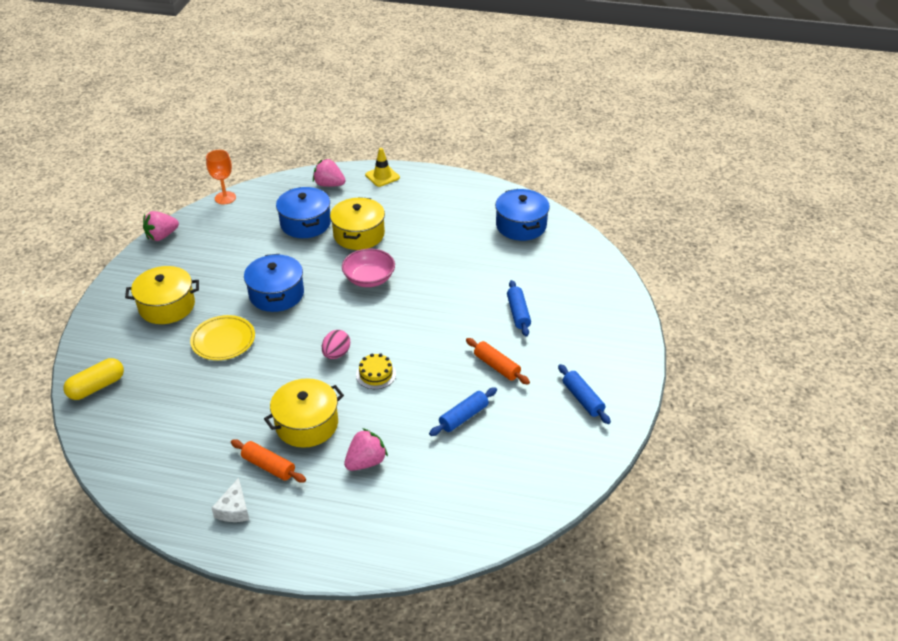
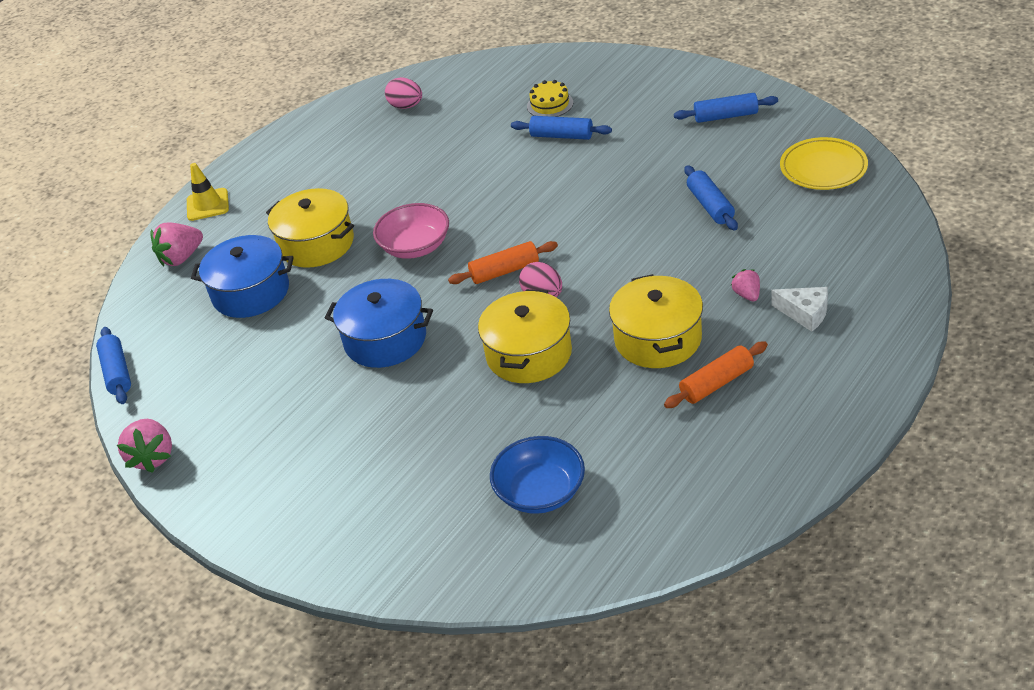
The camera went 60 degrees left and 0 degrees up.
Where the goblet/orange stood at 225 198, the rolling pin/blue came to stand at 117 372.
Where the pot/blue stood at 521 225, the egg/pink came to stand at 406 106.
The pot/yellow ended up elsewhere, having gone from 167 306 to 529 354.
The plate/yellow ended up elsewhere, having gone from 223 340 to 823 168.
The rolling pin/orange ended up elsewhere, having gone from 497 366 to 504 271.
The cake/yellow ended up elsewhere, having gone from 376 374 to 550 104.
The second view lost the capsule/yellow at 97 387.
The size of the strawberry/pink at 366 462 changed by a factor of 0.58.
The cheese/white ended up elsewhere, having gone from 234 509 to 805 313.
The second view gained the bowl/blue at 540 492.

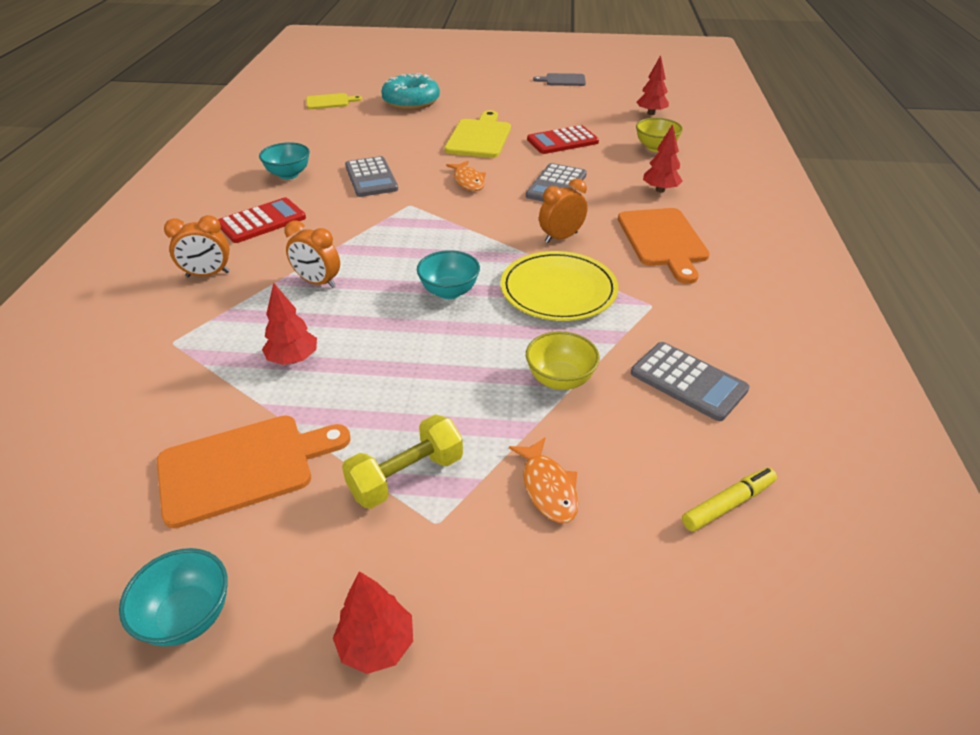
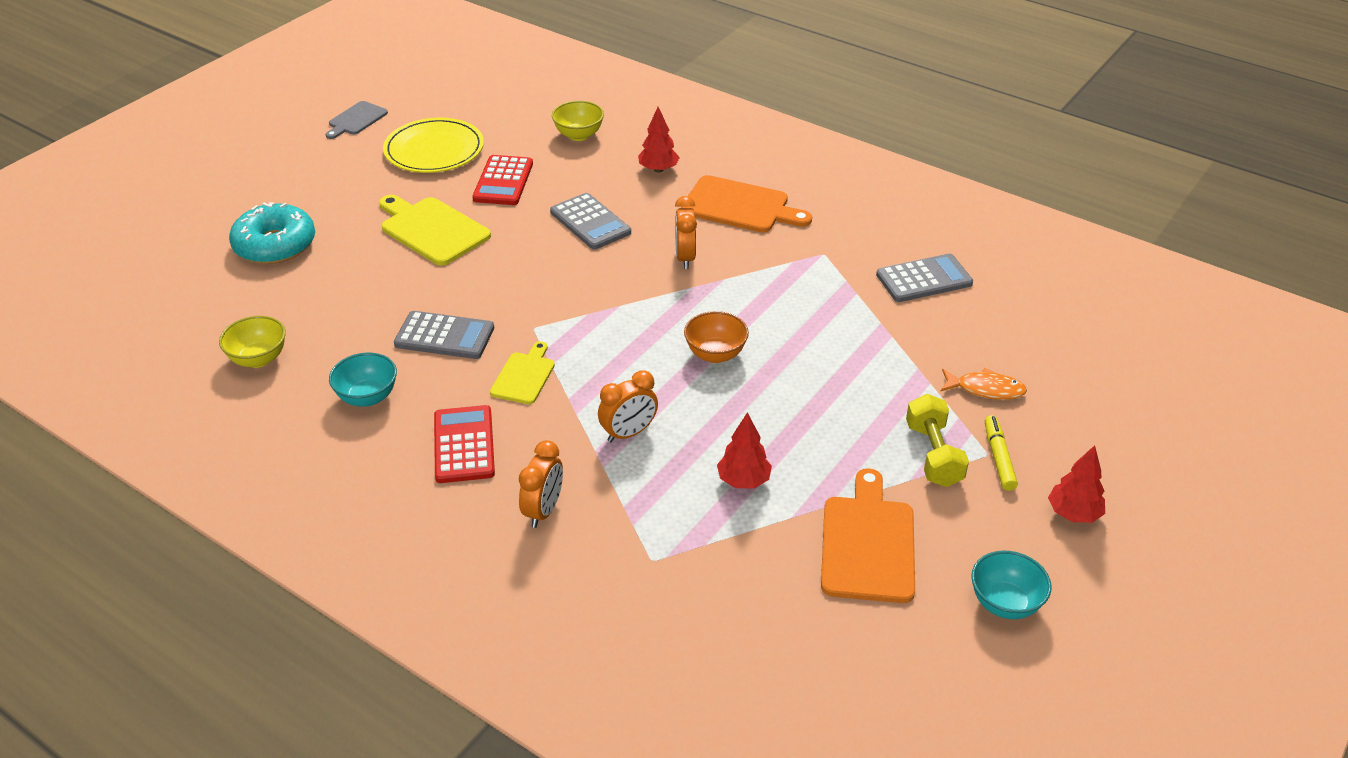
The camera went 60 degrees left and 0 degrees up.
The second view lost the tree/red at 651 113.
The cutting board/yellow ended up elsewhere, having gone from 330 102 to 524 376.
The second view lost the fish/orange at 468 181.
What was the bowl/turquoise at 449 292 turned into the bowl/orange at 715 354.
The plate/yellow ended up elsewhere, having gone from 558 290 to 434 150.
The bowl/yellow ended up elsewhere, having gone from 560 380 to 258 359.
The marker/yellow ended up elsewhere, having gone from 727 504 to 998 458.

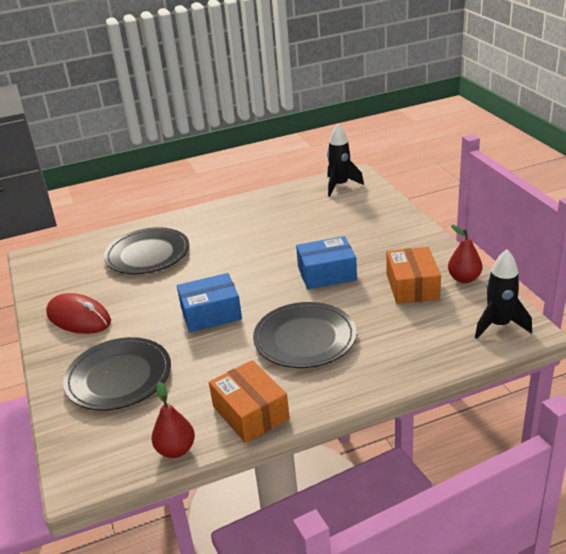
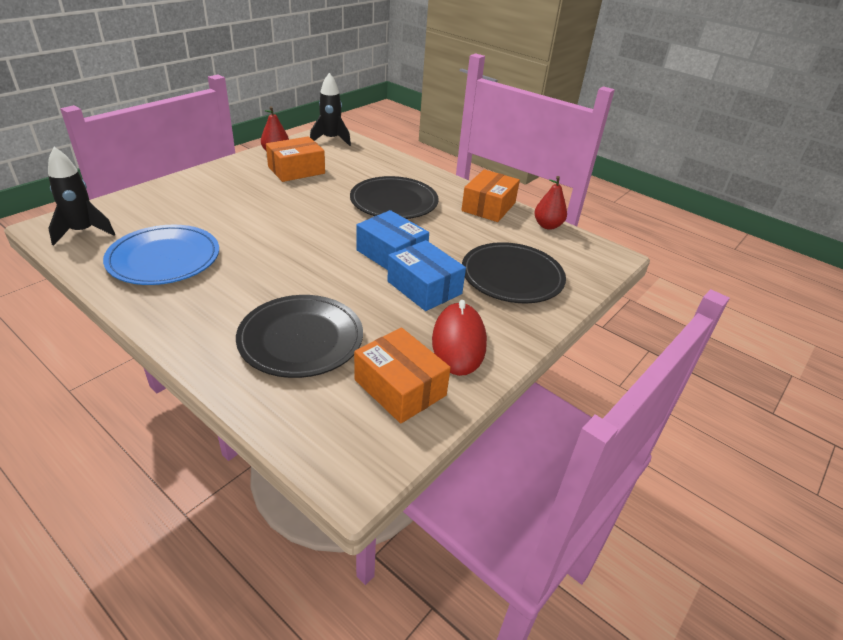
The camera went 125 degrees left and 5 degrees up.
The box/blue ended up elsewhere, having gone from 327 273 to 424 287.
The second view gained the plate/blue at 164 259.
The second view gained the box/orange at 400 387.

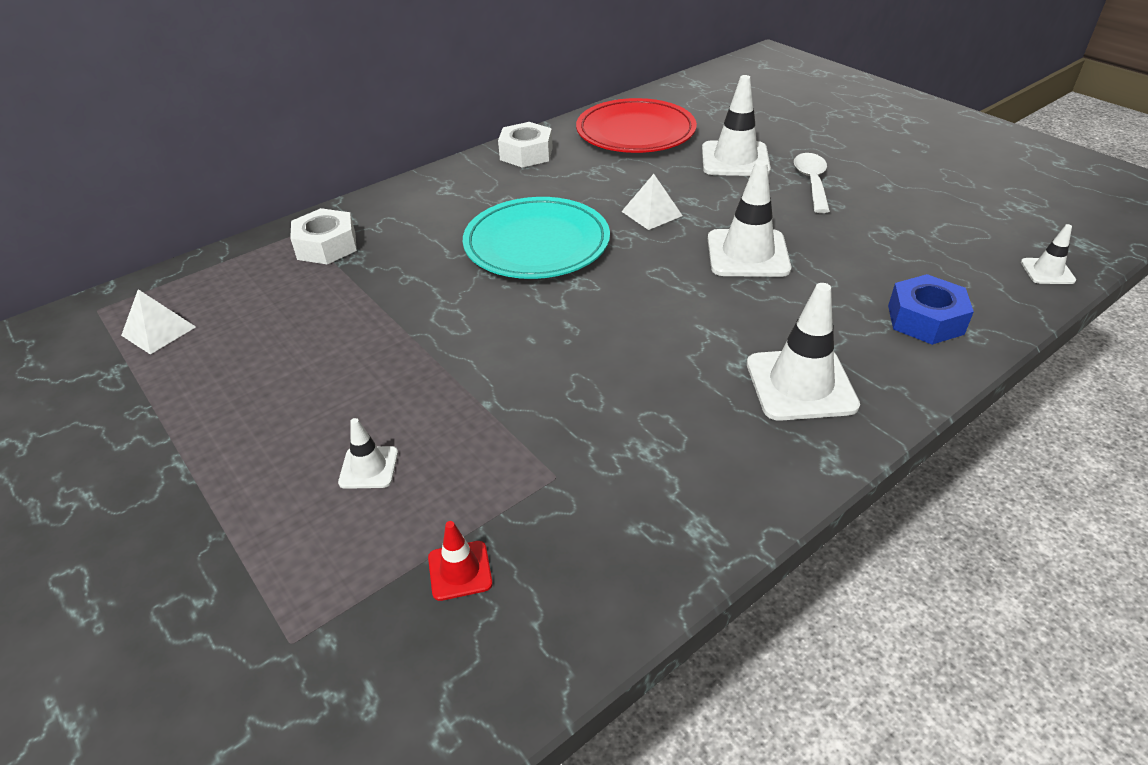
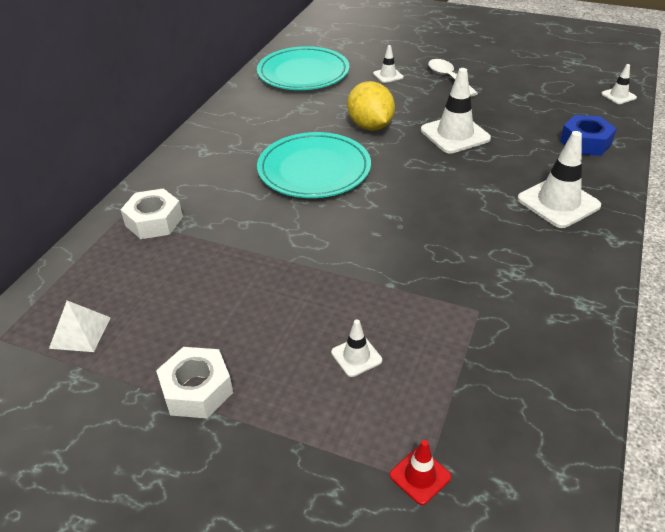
The camera went 30 degrees left and 0 degrees up.
The size of the traffic cone/white at 735 159 changed by a factor of 0.51.
What was the plate/red at 635 132 turned into the plate/turquoise at 303 73.
The nut/white ended up elsewhere, having gone from 526 154 to 197 390.
Where the pyramid/white stood at 651 213, the lemon/yellow came to stand at 370 126.
The traffic cone/red ended up elsewhere, having gone from 460 570 to 420 476.

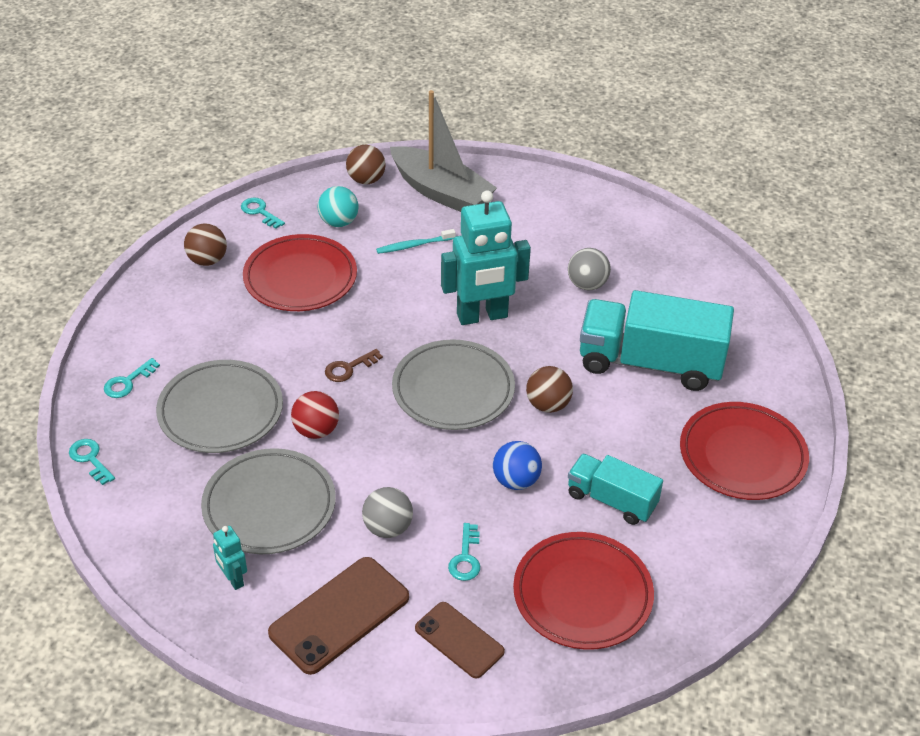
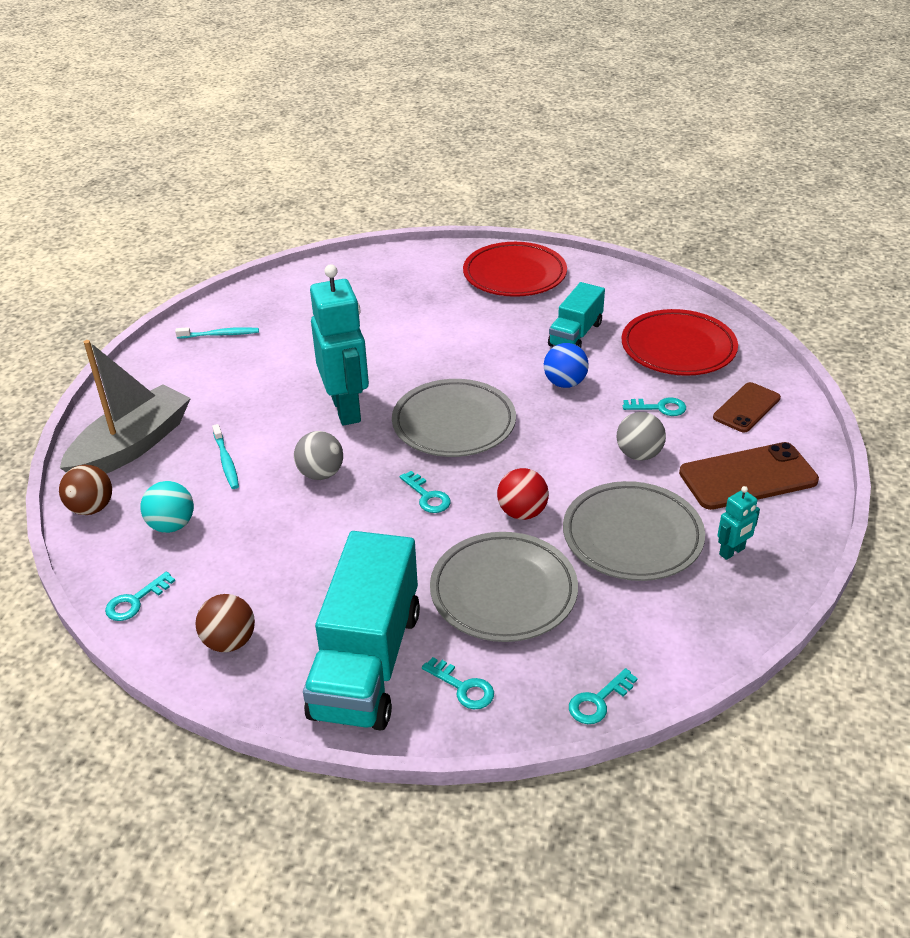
The camera went 90 degrees left and 5 degrees down.
The second view lost the plate/red at 300 278.
The ball/grey ended up elsewhere, having gone from 587 284 to 321 474.
The truck/turquoise ended up elsewhere, having gone from 650 363 to 366 662.
What was the key/brown at 349 368 turned into the key/turquoise at 427 496.
The second view lost the ball/brown at 548 405.
The phone/brown at 339 615 ended up facing another way, 60 degrees counterclockwise from before.
The second view gained the toothbrush/turquoise at 220 335.

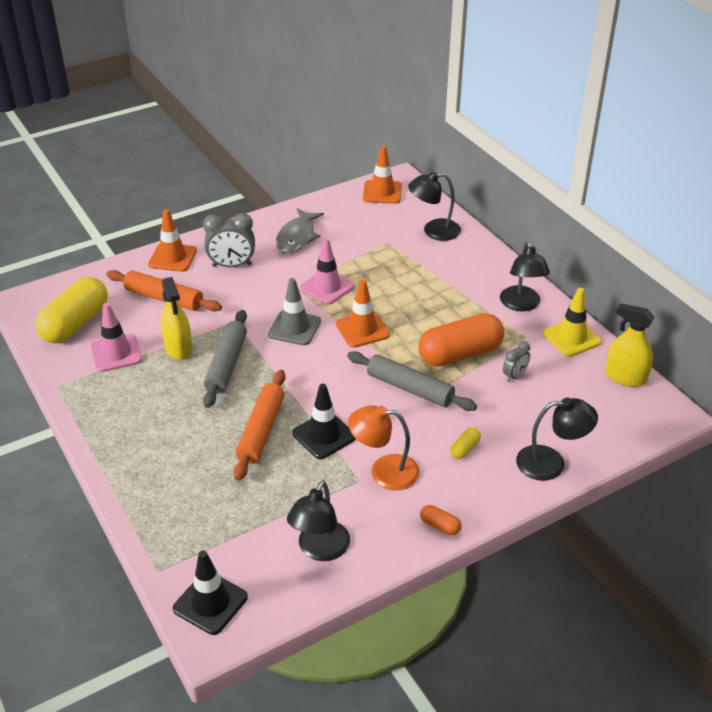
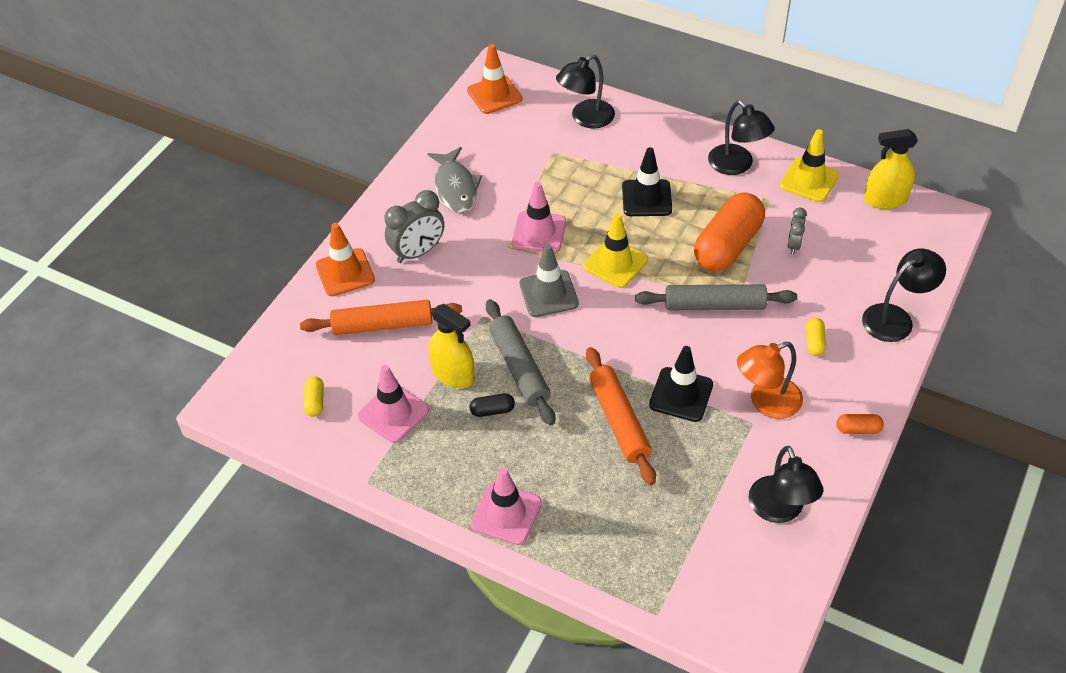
The camera went 30 degrees left and 10 degrees up.
The size of the capsule/yellow at 75 324 changed by a factor of 0.41.
What was the traffic cone/orange at 362 329 turned into the traffic cone/yellow at 615 263.
The traffic cone/black ended up elsewhere, having gone from 210 603 to 646 198.
The second view gained the capsule/black at 492 410.
The second view gained the traffic cone/pink at 506 514.

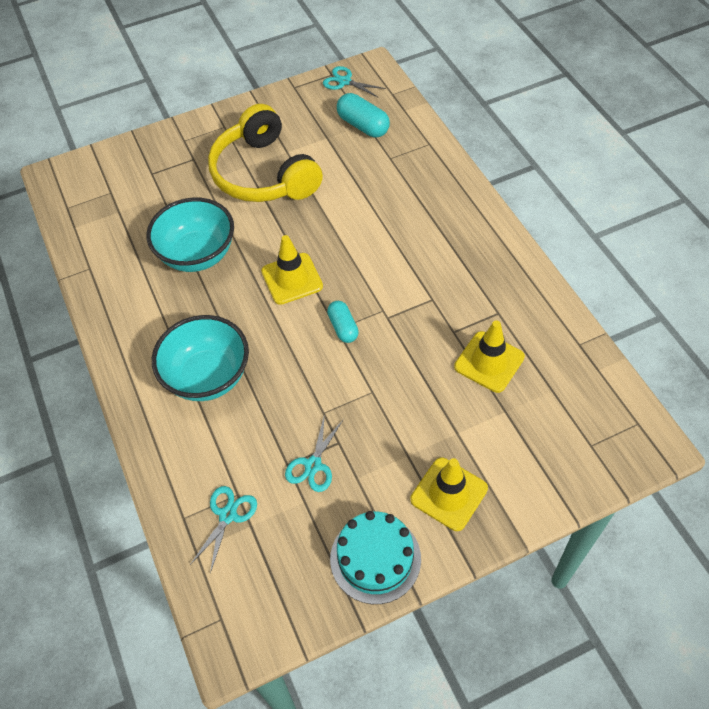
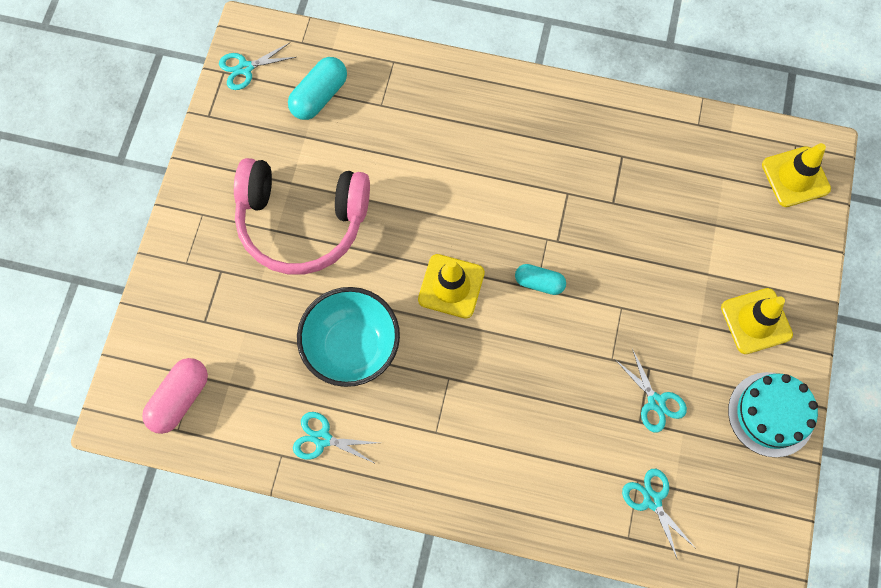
The camera went 55 degrees left and 15 degrees up.
The capsule/turquoise at 363 125 ended up facing another way, 45 degrees counterclockwise from before.
What was the headphones/yellow at 264 174 turned into the headphones/pink at 302 222.
The second view lost the bowl/turquoise at 208 377.
The traffic cone/yellow ended up elsewhere, having gone from 489 362 to 795 177.
The second view gained the capsule/pink at 180 399.
The second view gained the scissors/turquoise at 322 438.

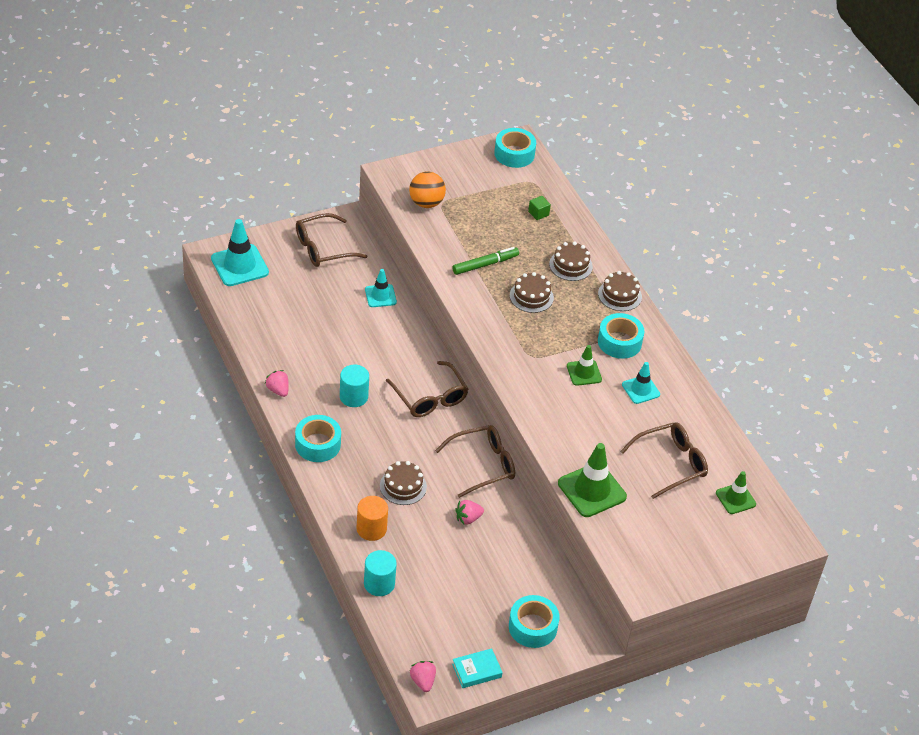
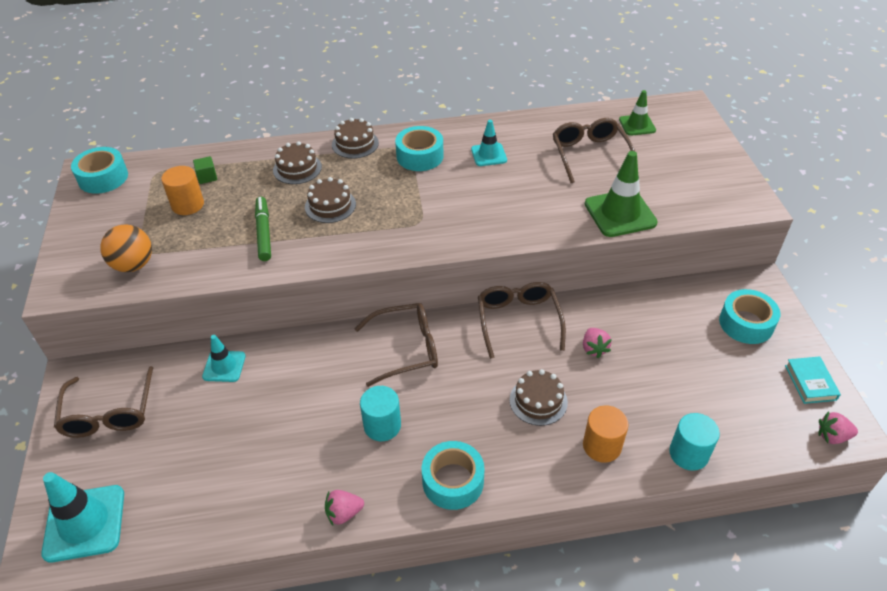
The camera went 70 degrees left and 0 degrees up.
The second view lost the traffic cone/green at 584 373.
The second view gained the cylinder/orange at 188 205.

